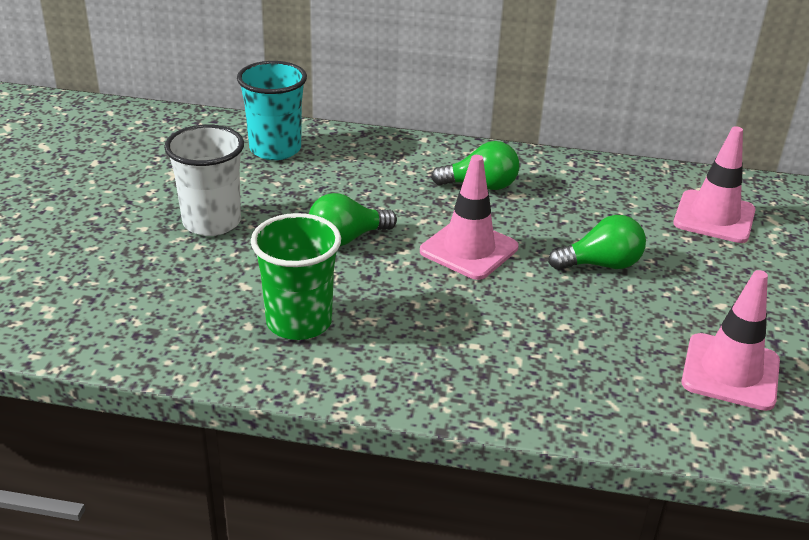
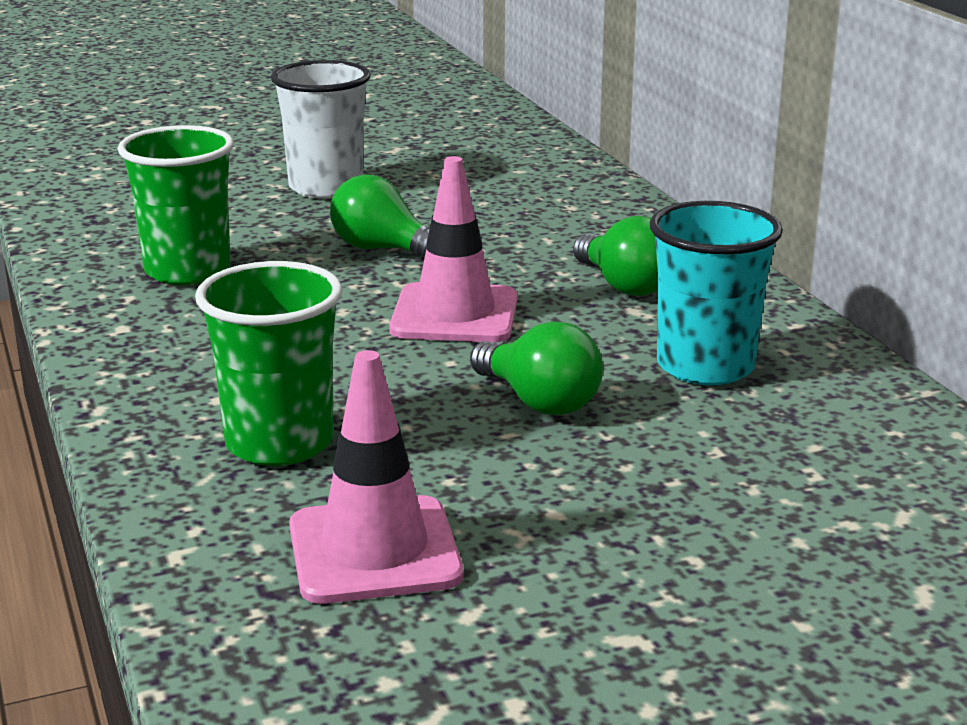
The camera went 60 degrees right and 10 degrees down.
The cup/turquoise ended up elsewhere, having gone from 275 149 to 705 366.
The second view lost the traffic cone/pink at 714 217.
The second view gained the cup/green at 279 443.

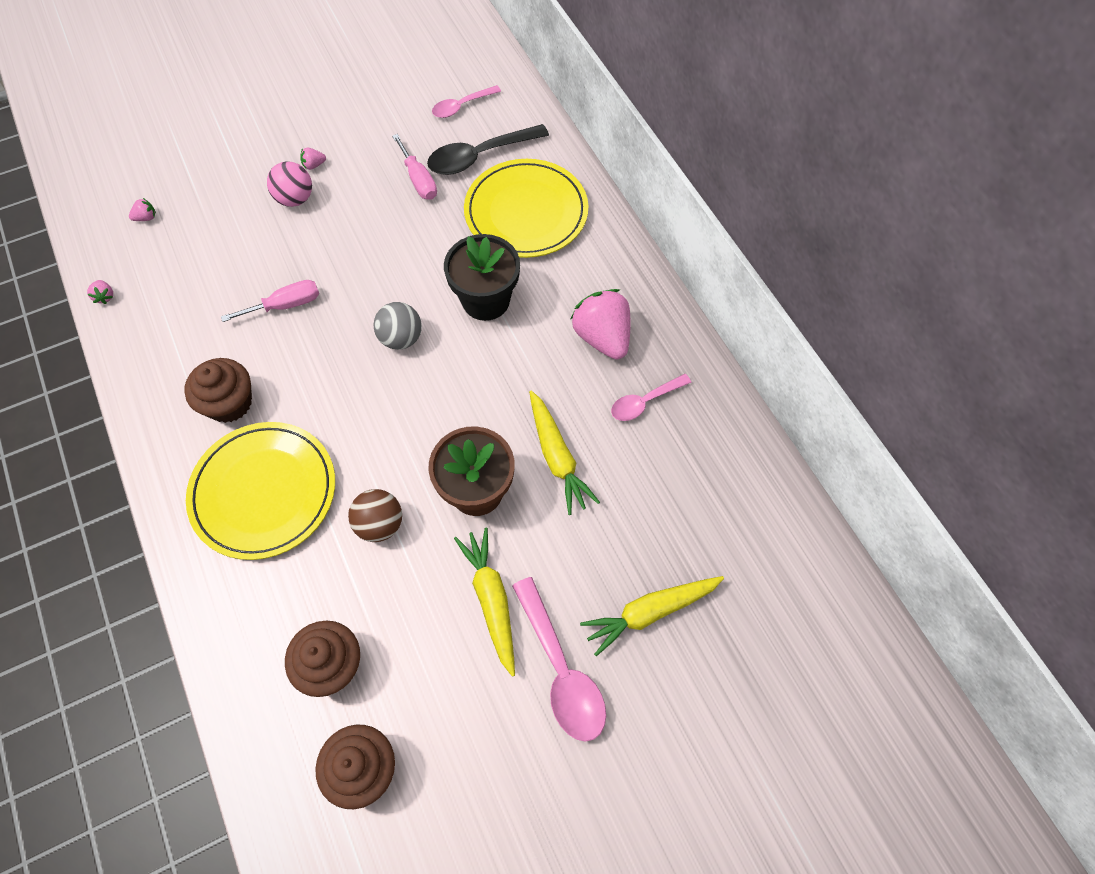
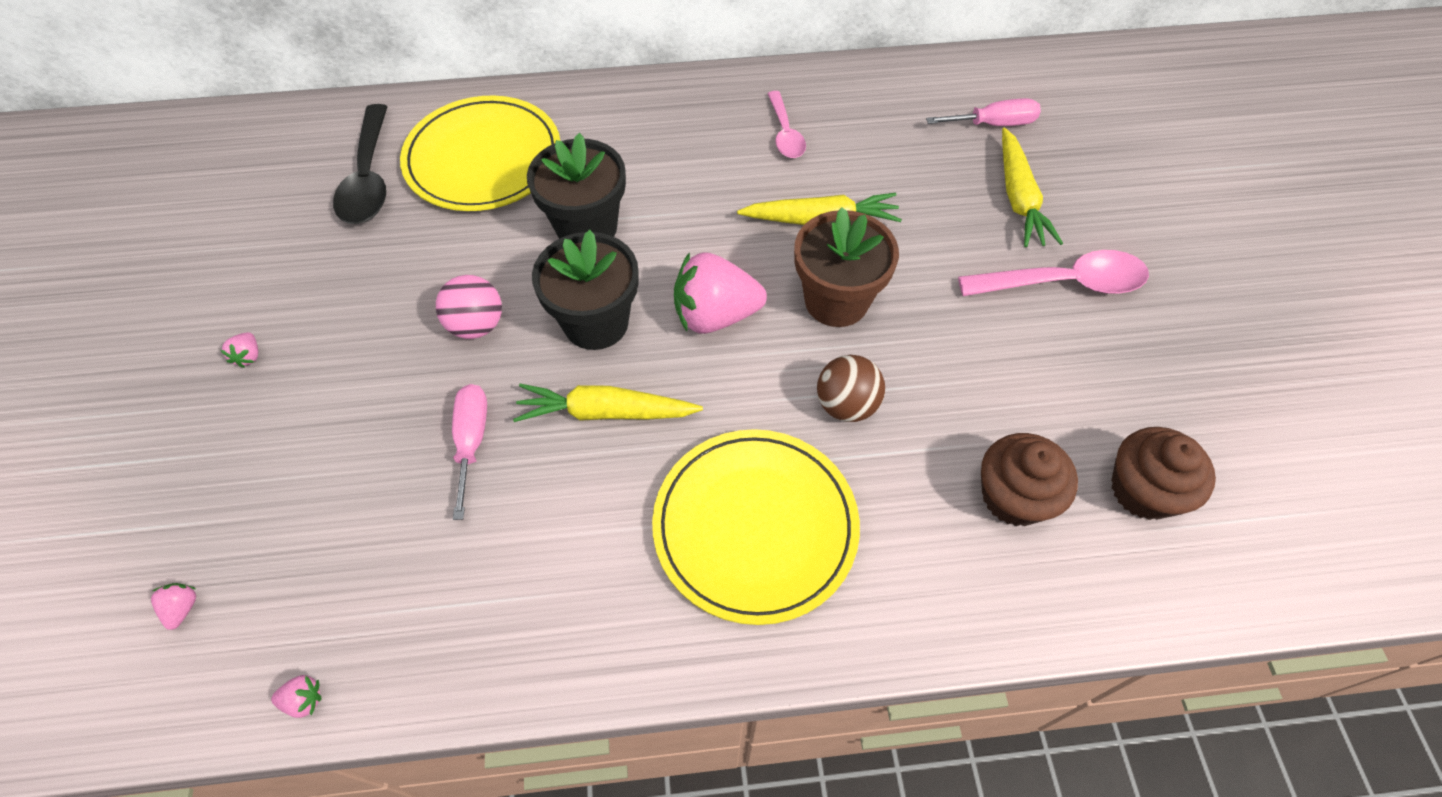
The camera went 70 degrees left and 5 degrees down.
The second view lost the spoon/pink at 461 106.
The screwdriver/pink ended up elsewhere, having gone from 419 180 to 993 124.
The ball/pink ended up elsewhere, having gone from 295 199 to 476 325.
The strawberry/pink ended up elsewhere, having gone from 602 337 to 715 315.
Where the ball/grey stood at 401 338, the flower pot/black came to stand at 596 323.
The second view lost the cupcake/brown at 229 403.
The carrot/yellow ended up elsewhere, having gone from 491 600 to 605 412.

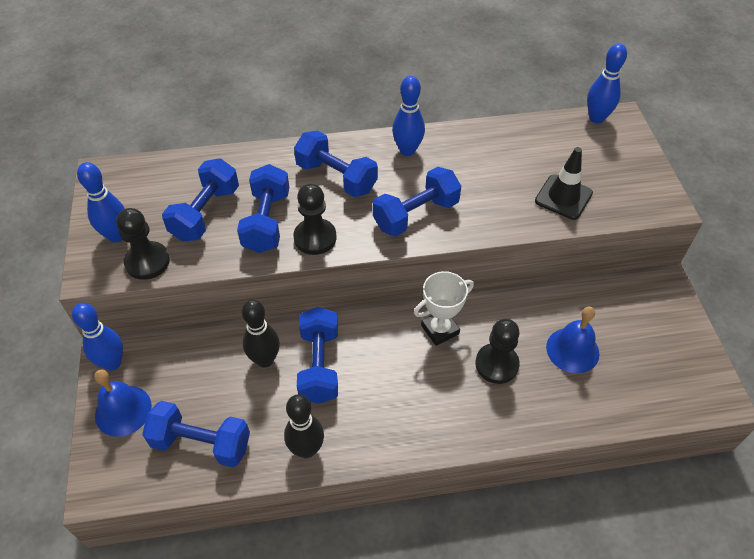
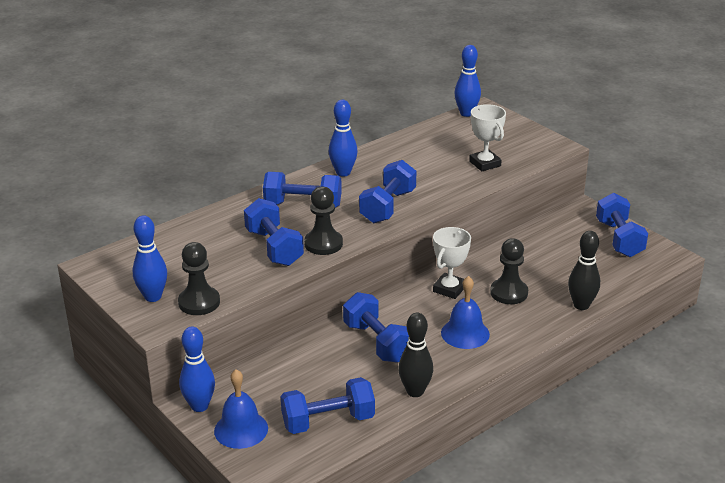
The camera went 30 degrees left and 20 degrees down.
Where the traffic cone/black stood at 563 197, the trophy/white came to stand at 485 164.
The dumbbell/blue ended up elsewhere, having gone from 205 213 to 619 239.
The bowling pin/black ended up elsewhere, having gone from 265 360 to 581 305.
The bell/blue ended up elsewhere, having gone from 572 350 to 465 333.

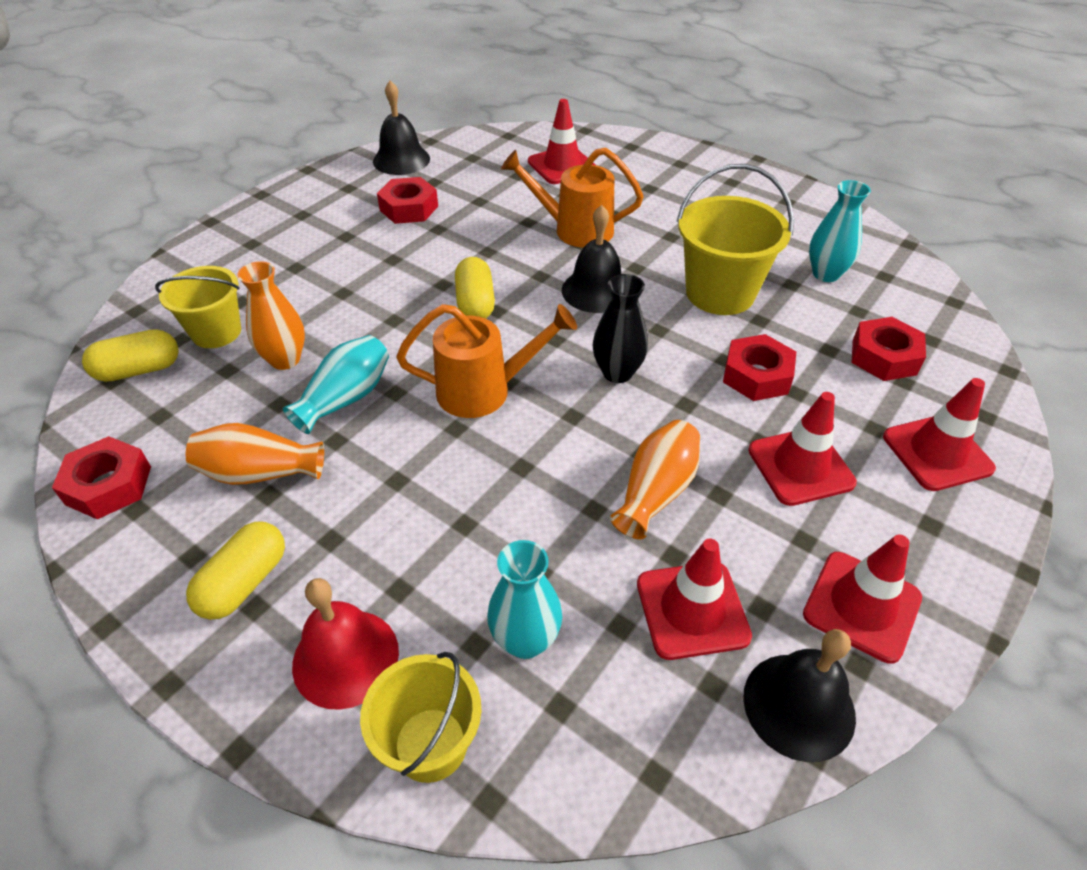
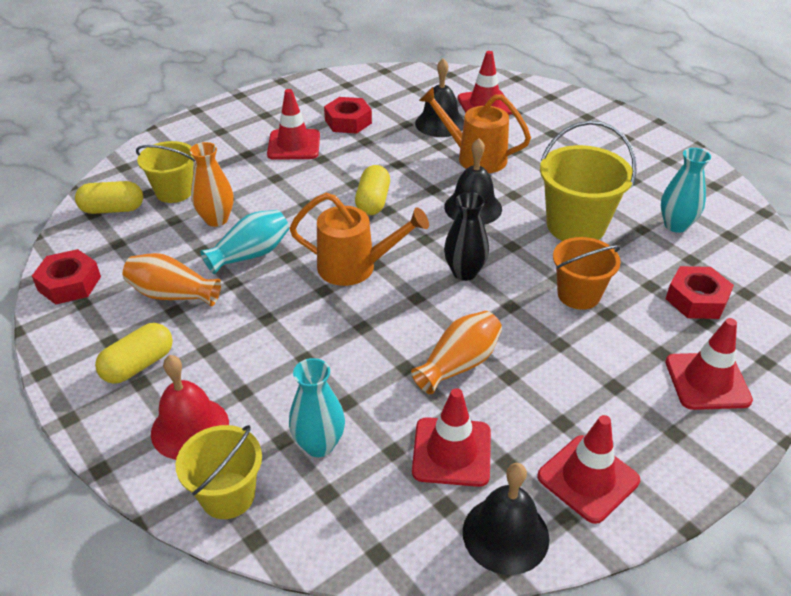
The camera went 15 degrees right and 5 degrees down.
The bell/black ended up elsewhere, having gone from 401 160 to 440 123.
Where the nut/red stood at 756 376, the bucket/orange came to stand at 578 295.
The traffic cone/red ended up elsewhere, having gone from 800 466 to 294 145.

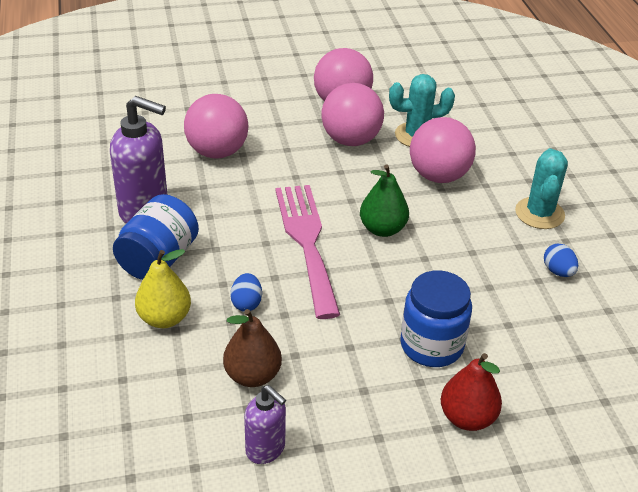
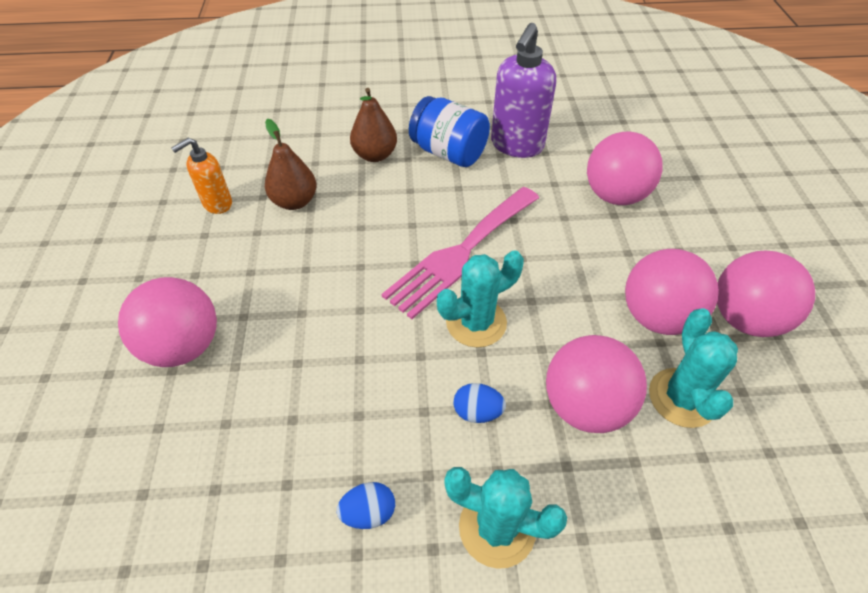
The camera went 100 degrees right and 10 degrees up.
Where the pear/green stood at 382 229, the cactus/turquoise came to stand at 476 322.
The fork/pink at 307 242 ended up facing another way, 135 degrees clockwise from before.
What was the pear/yellow at 164 318 turned into the pear/brown at 375 155.
The second view lost the jar/blue at 431 345.
The egg/blue ended up elsewhere, having gone from 246 303 to 477 412.
Where the pear/red stood at 467 418, the ball/pink came to stand at 184 346.
What was the soap dispenser/purple at 266 449 turned into the soap dispenser/orange at 217 204.

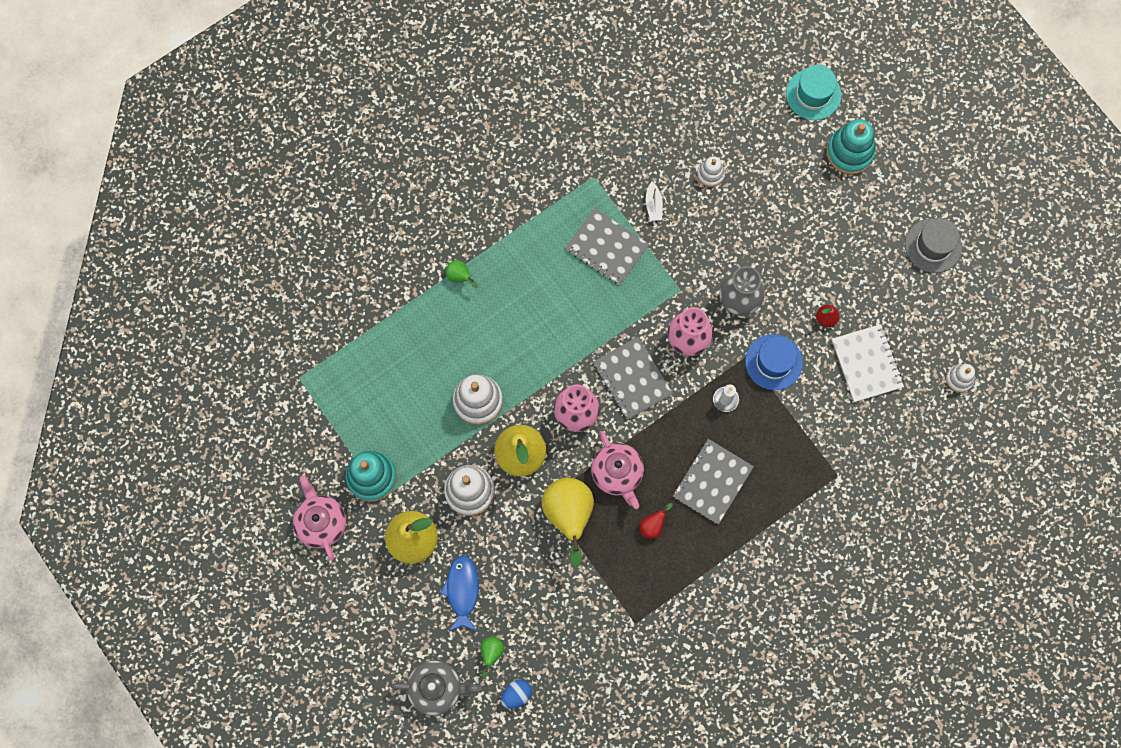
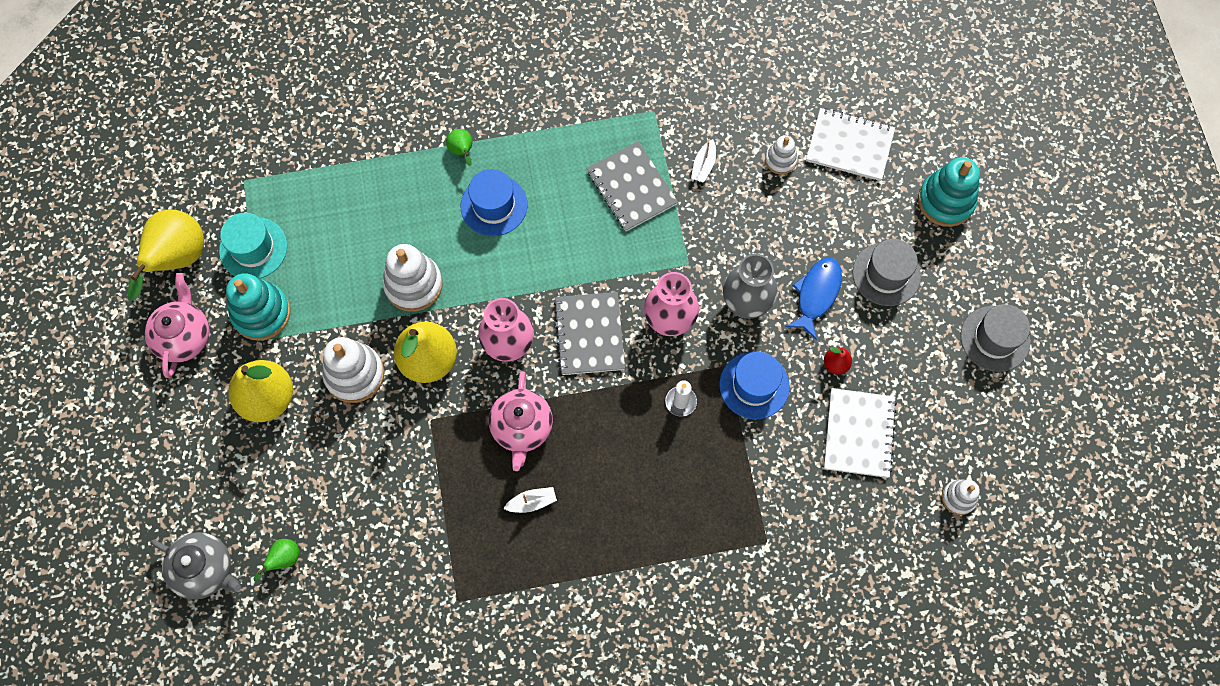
The camera went 25 degrees right and 5 degrees down.
The hat/turquoise ended up elsewhere, having gone from 813 94 to 253 248.
The second view lost the notebook/grey at 712 482.
The pear/yellow ended up elsewhere, having gone from 569 515 to 178 259.
Where the pear/red stood at 653 525, the boat/white came to stand at 532 502.
The fish/blue ended up elsewhere, having gone from 462 590 to 816 294.
The second view lost the egg/blue at 516 694.
The second view gained the notebook/white at 849 145.
The second view gained the hat/blue at 494 205.
The second view gained the hat/grey at 886 274.

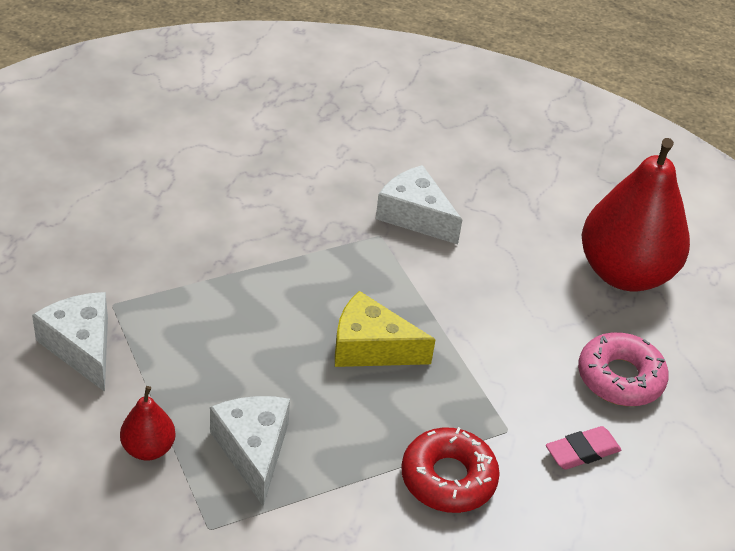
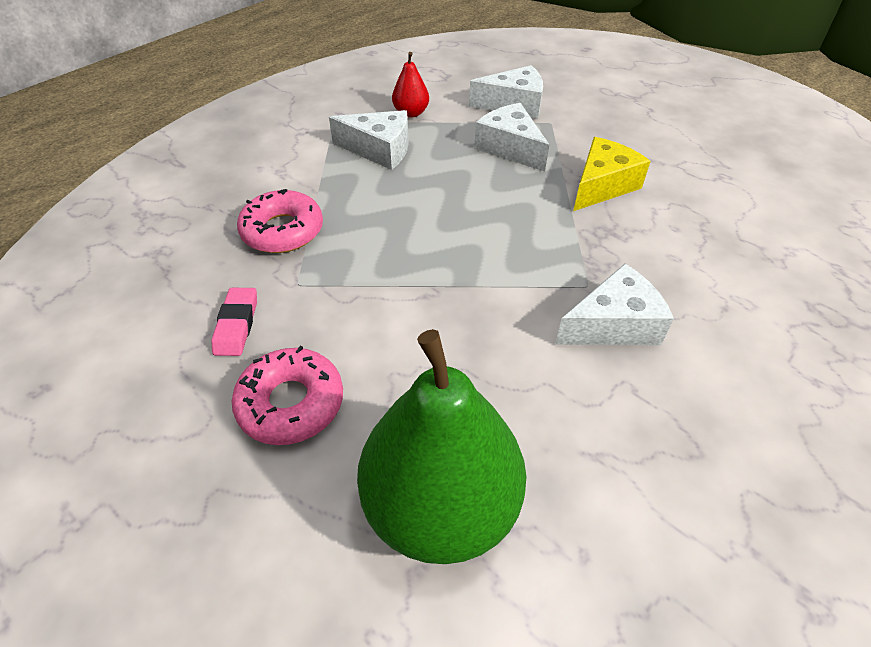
The camera went 120 degrees right and 5 degrees up.
What was the pear/red at 624 273 turned into the pear/green at 441 505.
The cheese/yellow ended up elsewhere, having gone from 371 347 to 602 185.
What was the donut/red at 448 478 turned into the donut/pink at 282 231.
The second view gained the cheese/white at 510 148.

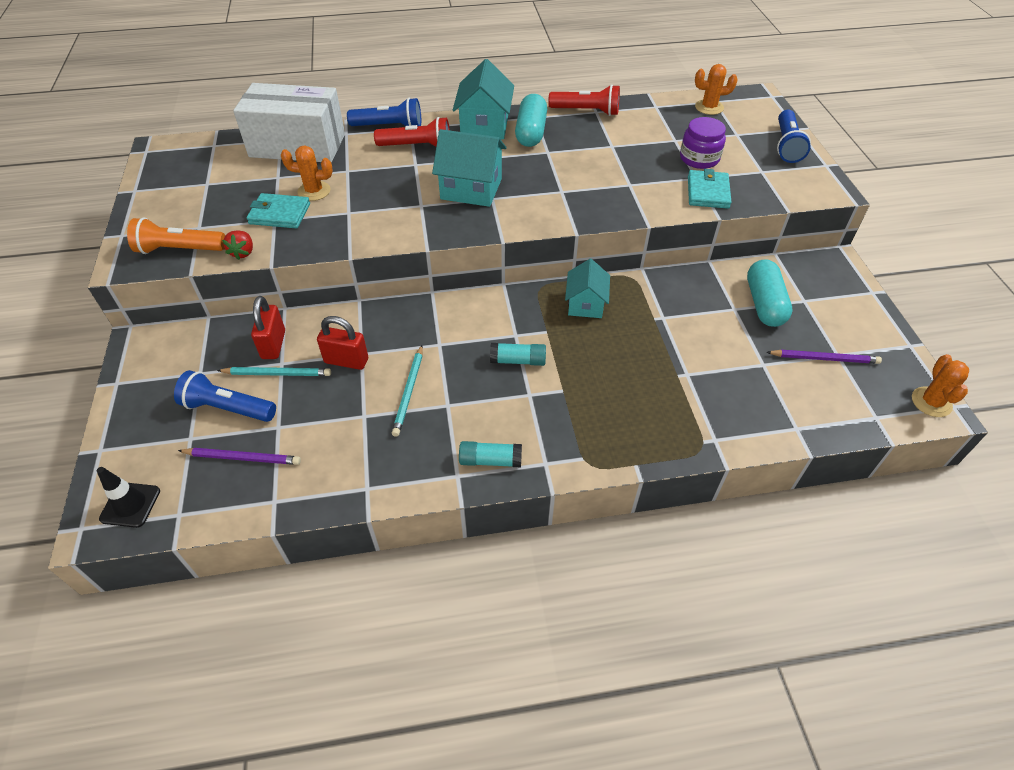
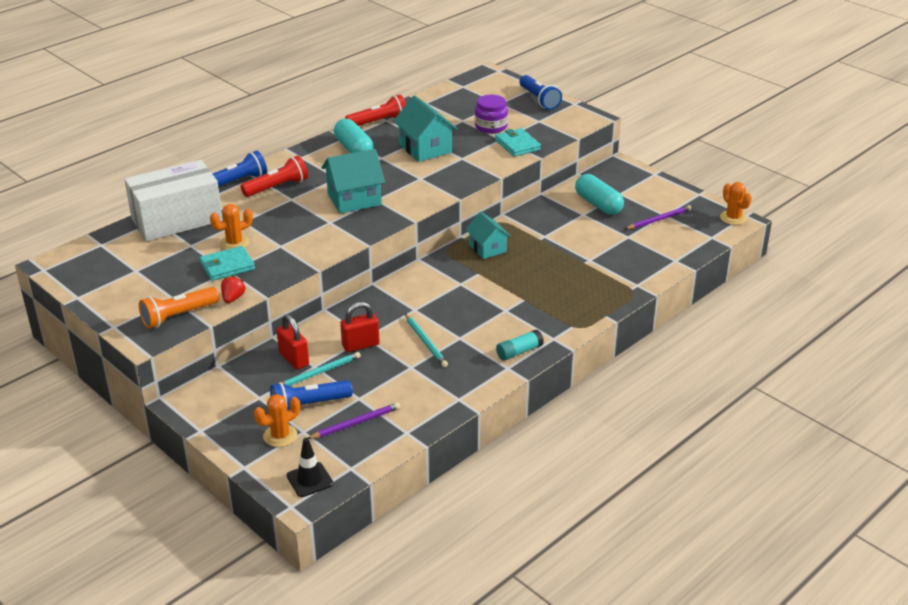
The camera went 35 degrees left and 15 degrees down.
The house/turquoise ended up elsewhere, having gone from 484 126 to 425 148.
The cactus/orange ended up elsewhere, having gone from 709 107 to 280 436.
The strawberry/red at 243 253 ended up facing another way, 135 degrees counterclockwise from before.
The second view lost the glue stick/turquoise at 518 361.

